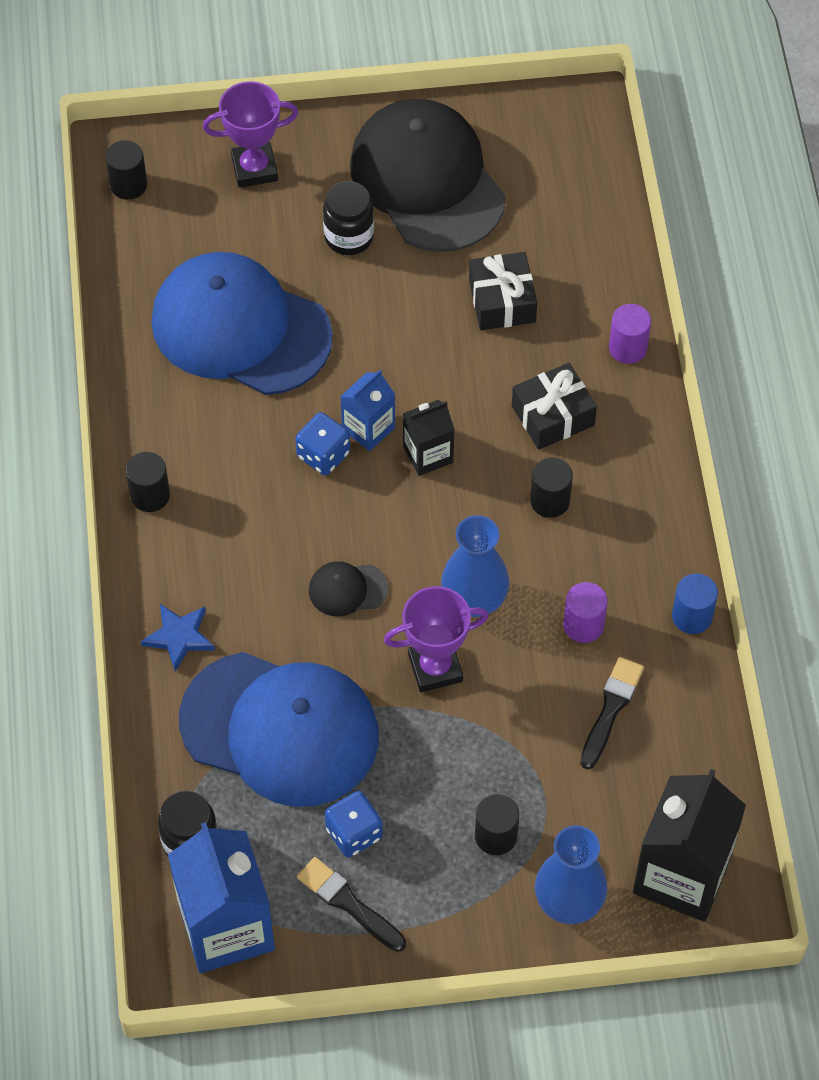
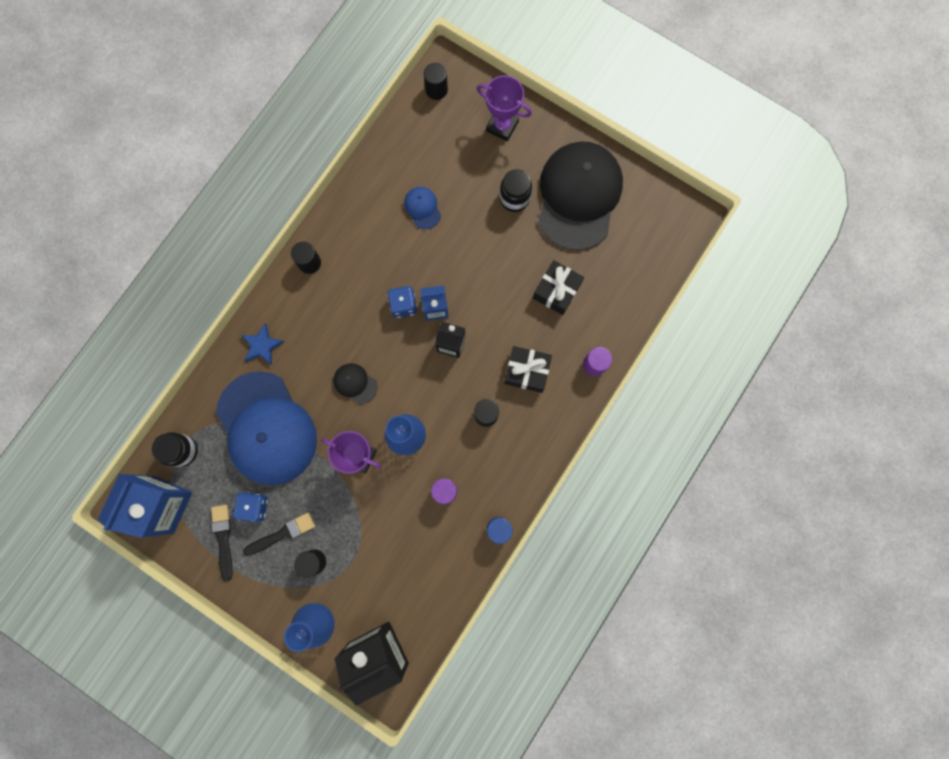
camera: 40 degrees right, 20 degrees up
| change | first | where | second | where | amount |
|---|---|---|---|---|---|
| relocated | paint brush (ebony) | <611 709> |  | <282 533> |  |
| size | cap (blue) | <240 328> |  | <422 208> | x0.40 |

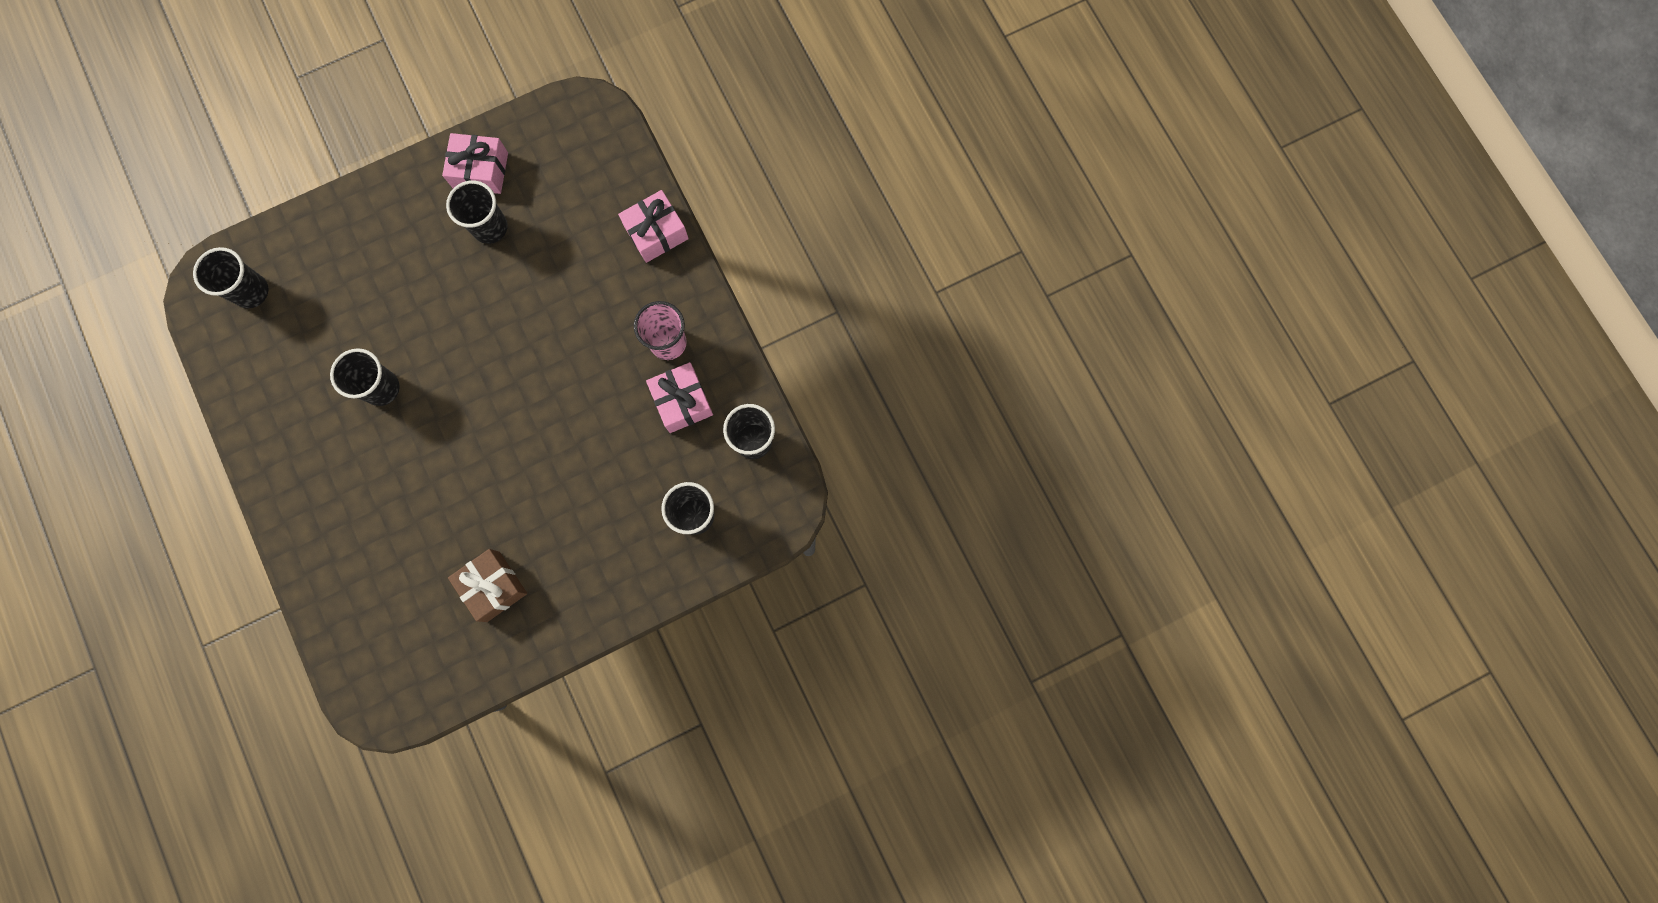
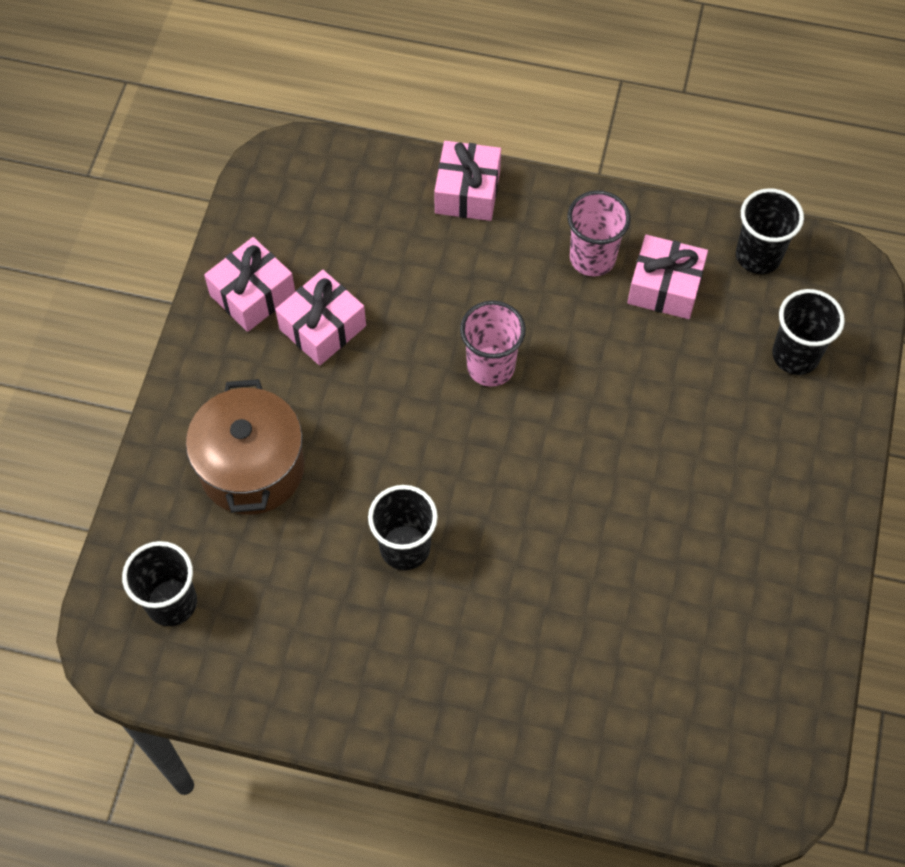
camera: 50 degrees left, 15 degrees down
| change | first | where | second | where | amount |
|---|---|---|---|---|---|
| appeared |  |  | cooking pot (brown) | <252 468> |  |
| exchanged | beaker (ebony) | <490 227> | gift (rose-pink) | <322 327> |  |
| appeared |  |  | beaker (rose-pink) | <491 366> |  |
| missing | gift (brown) | <493 586> |  |  |  |

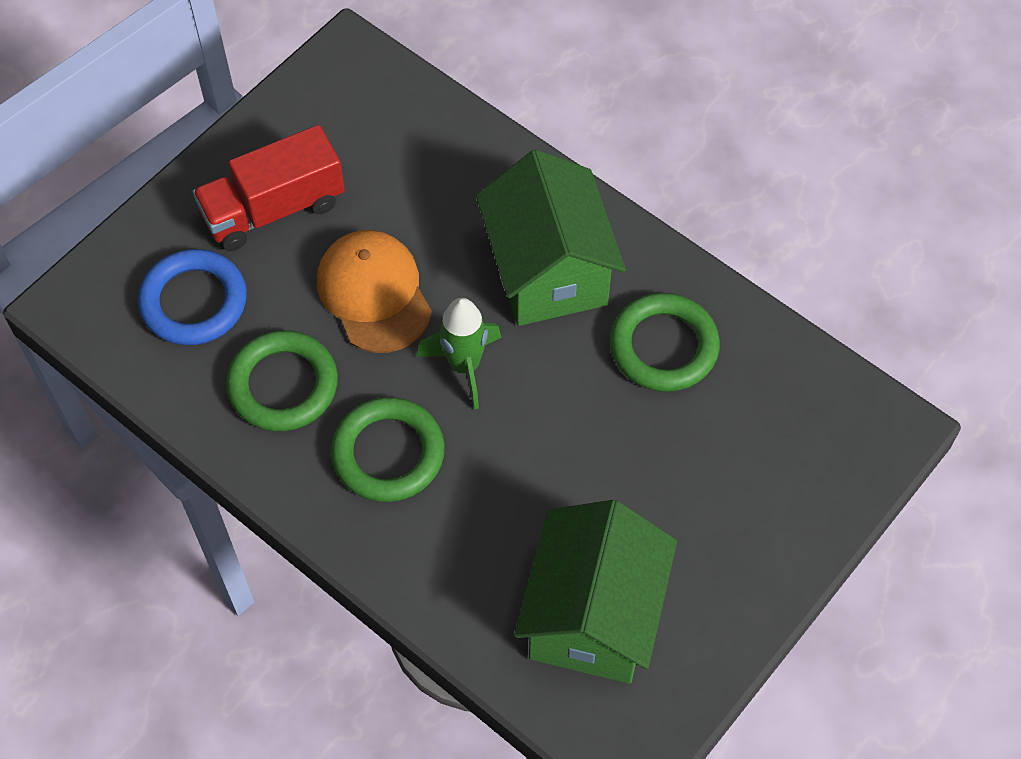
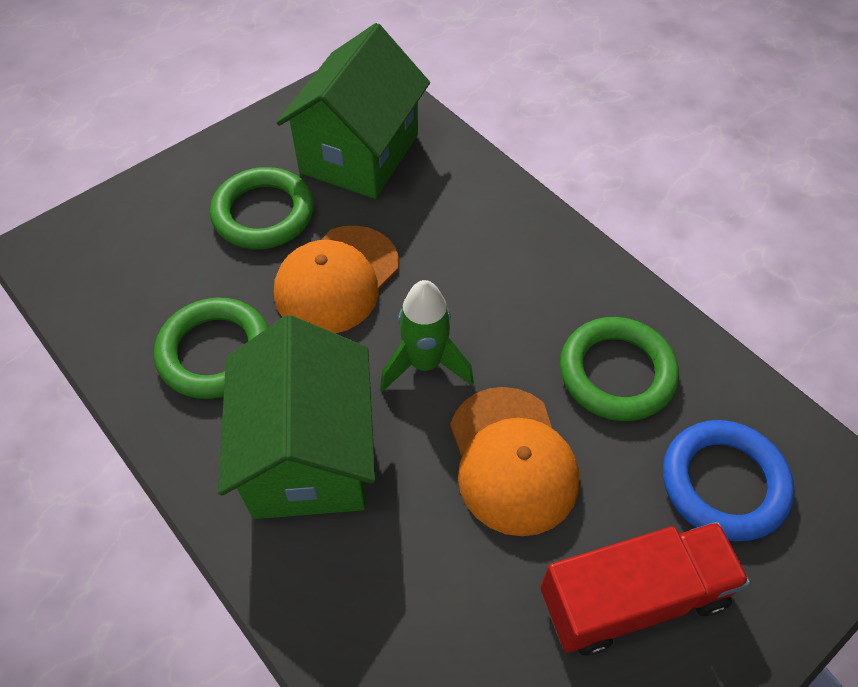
camera: 170 degrees left, 5 degrees down
| change | first | where | second | where | amount |
|---|---|---|---|---|---|
| relocated | hoop (emerald) | <388 453> |  | <263 214> |  |
| appeared |  |  | cap (orange) | <337 279> |  |

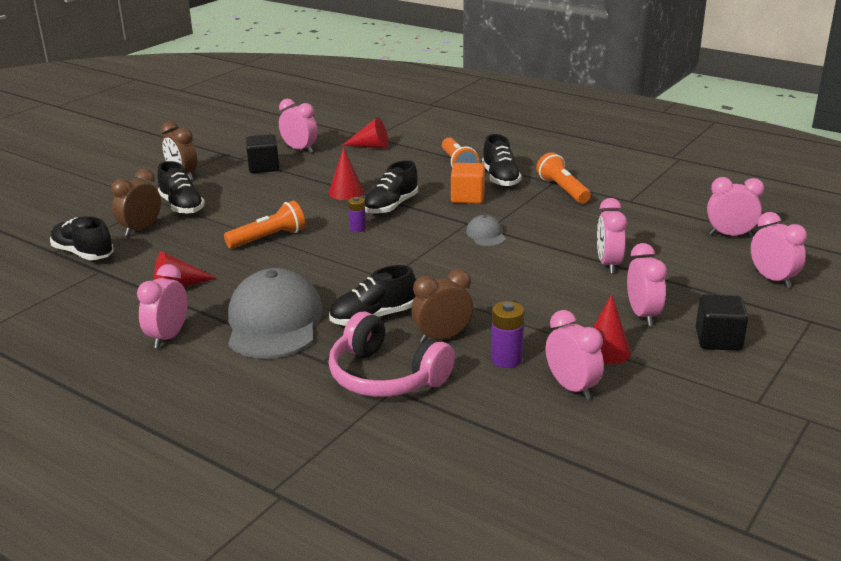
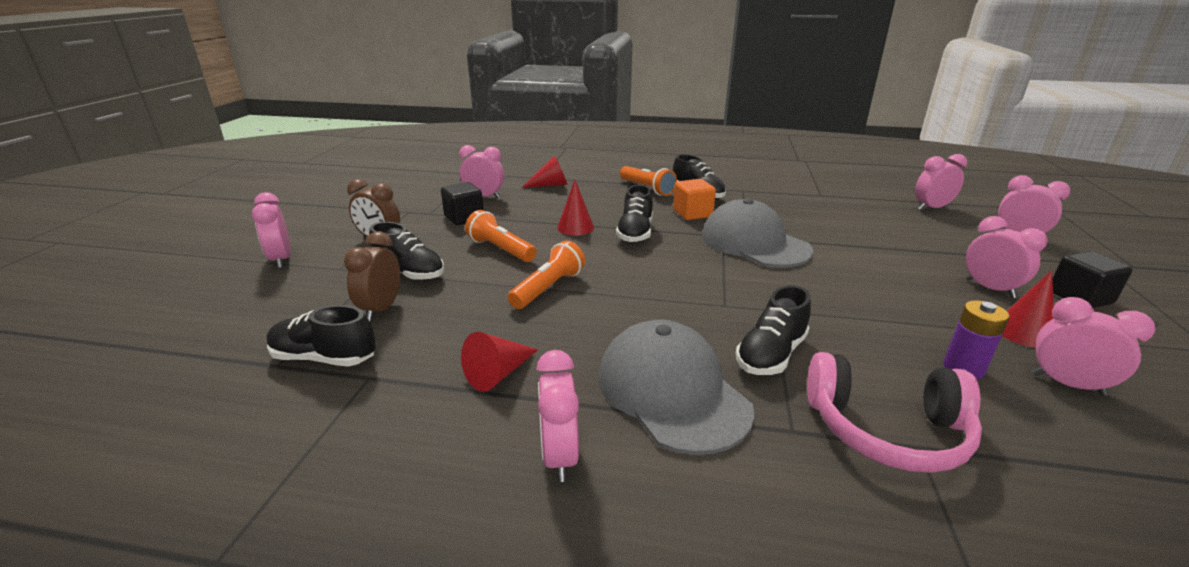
camera: 25 degrees left, 0 degrees up
| change | first | where | second | where | amount |
|---|---|---|---|---|---|
| relocated | clock (rose-pink) | <608 264> |  | <281 260> |  |
| relocated | torch (orange) | <563 190> |  | <501 249> |  |
| size | cap (gray) | <486 235> |  | <754 243> | x2.25 |
| missing | AA battery (purple) | <357 228> |  |  |  |
| missing | clock (brown) | <442 337> |  |  |  |

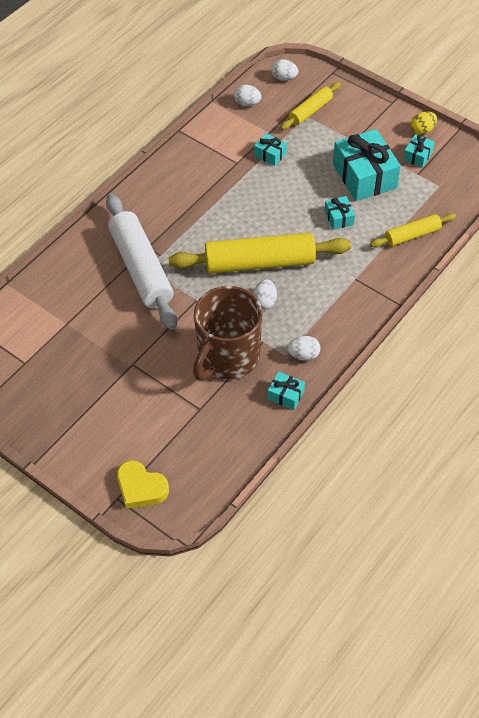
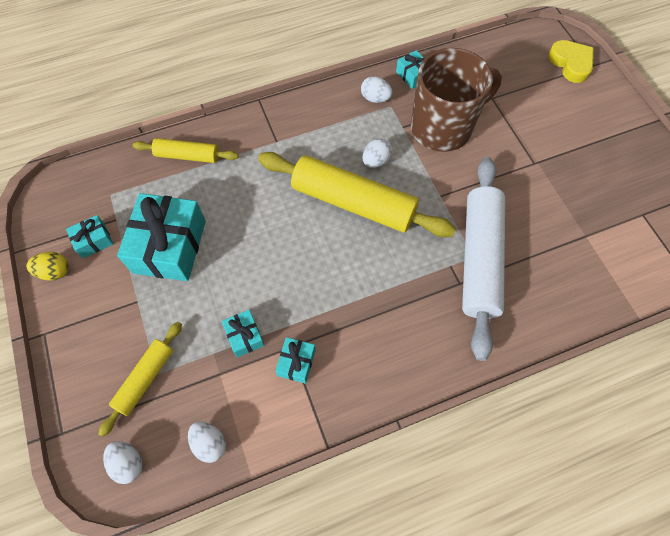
camera: 150 degrees left, 10 degrees up
| change | first | where | second | where | amount |
|---|---|---|---|---|---|
| spun | dough roller (bright yellow) | <310 111> |  | <145 379> | 45 degrees counterclockwise |
| relocated | gift (teal) | <339 218> |  | <296 363> |  |

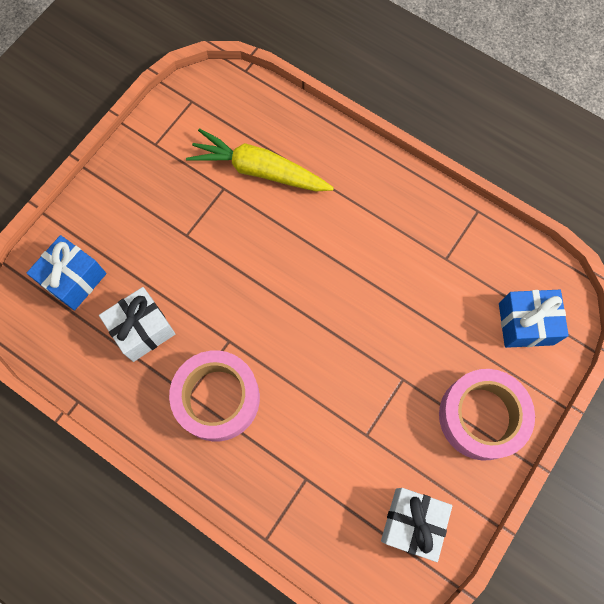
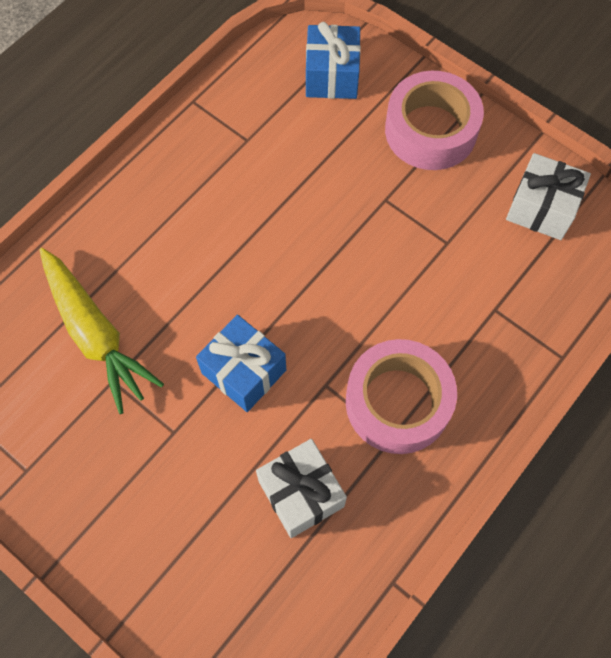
camera: 85 degrees left, 5 degrees down
| change | first | where | second | where | amount |
|---|---|---|---|---|---|
| spun | toy carrot (bright yellow) | <259 170> |  | <95 333> | 60 degrees counterclockwise |
| relocated | gift (blue) | <73 279> |  | <244 371> |  |

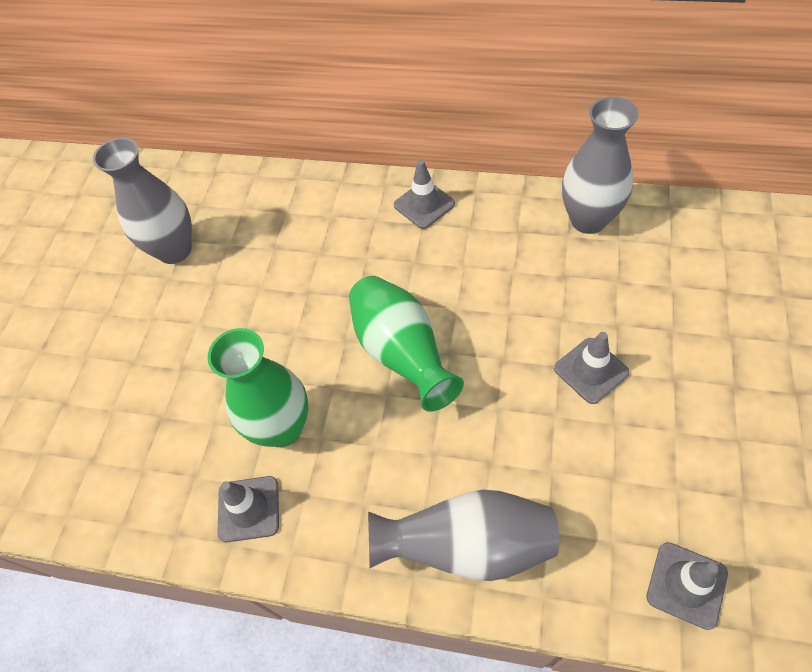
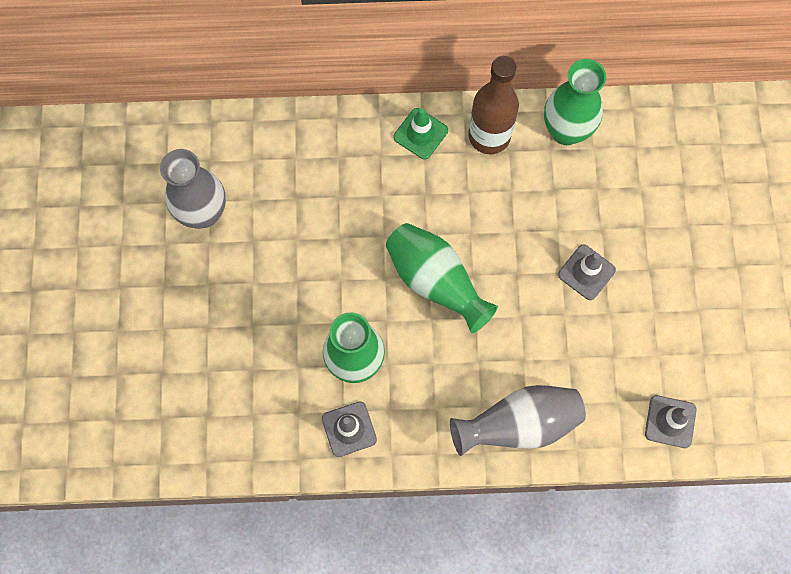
camera: 20 degrees left, 15 degrees up
| change | first | where | second | where | amount |
|---|---|---|---|---|---|
| colour | road cone (gray) | <424 204> | road cone (emerald) | <420 134> |  |
| appeared |  |  | flask (brown) | <489 136> |  |
| colour | flower vase (gray) | <588 220> | flower vase (emerald) | <566 131> |  |

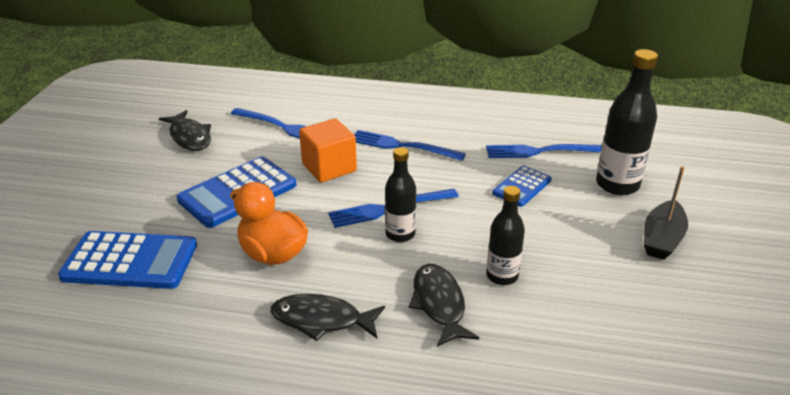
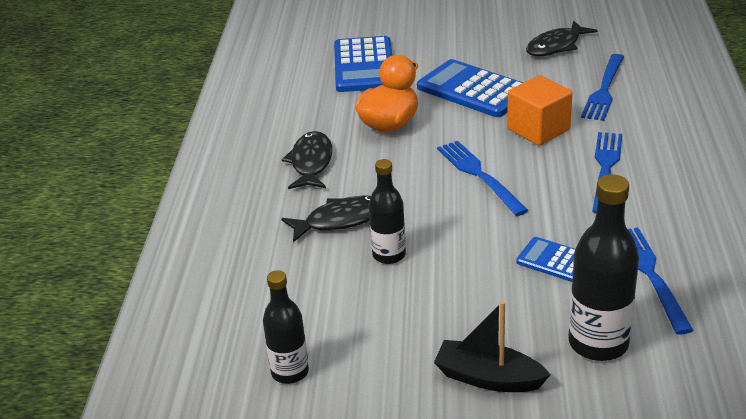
camera: 85 degrees right, 0 degrees up
| change | first | where | second | where | amount |
|---|---|---|---|---|---|
| relocated | flask (ebony) | <400 234> |  | <290 372> |  |

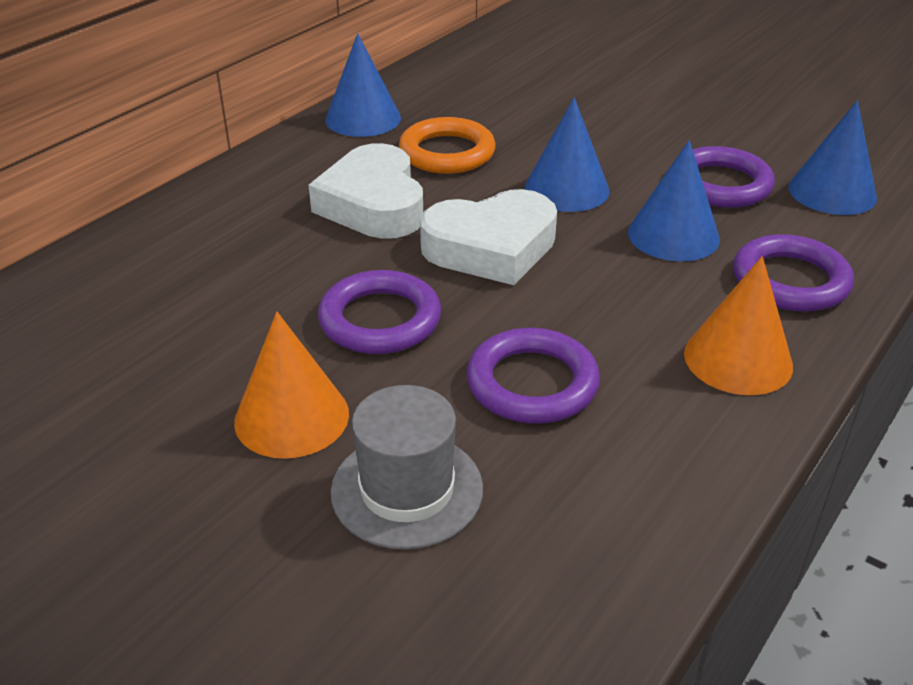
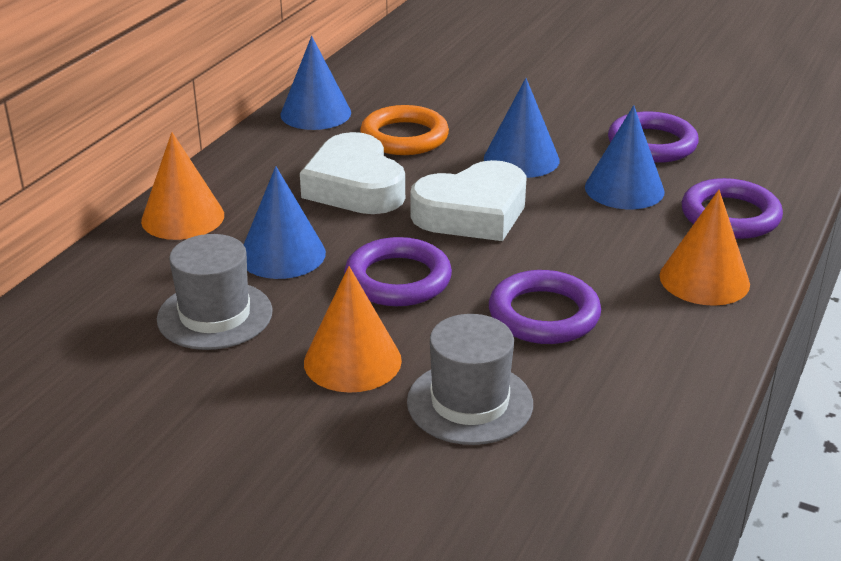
camera: 10 degrees left, 5 degrees down
| change | first | where | second | where | amount |
|---|---|---|---|---|---|
| appeared |  |  | cone shape (orange) | <183 217> |  |
| appeared |  |  | tall hat (gray) | <215 315> |  |
| relocated | cone shape (blue) | <832 192> |  | <282 254> |  |

